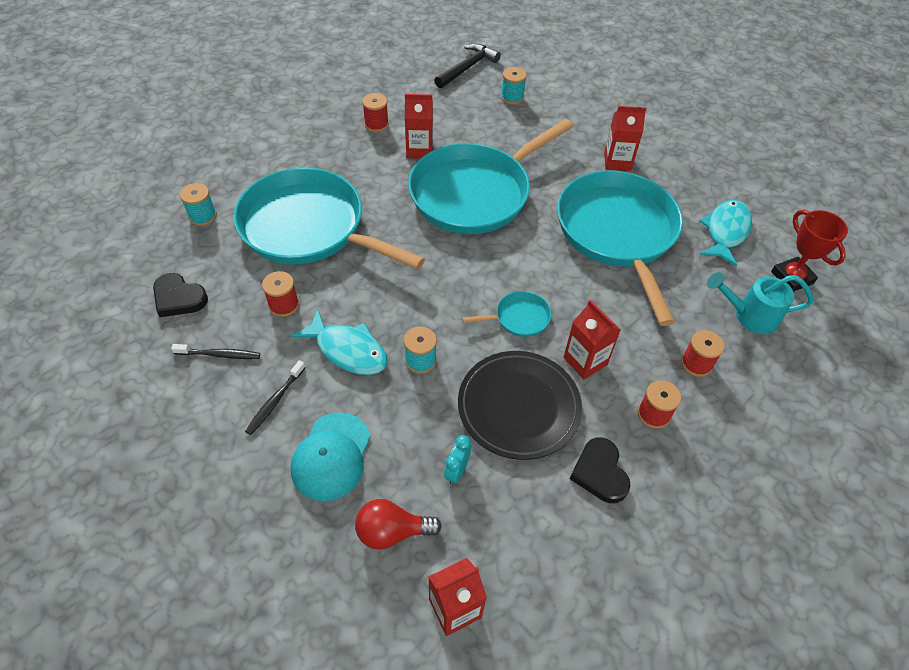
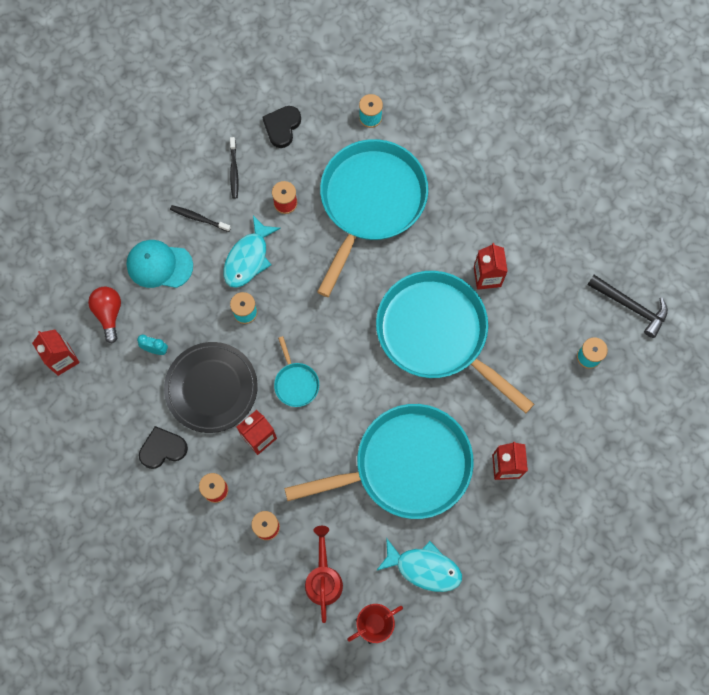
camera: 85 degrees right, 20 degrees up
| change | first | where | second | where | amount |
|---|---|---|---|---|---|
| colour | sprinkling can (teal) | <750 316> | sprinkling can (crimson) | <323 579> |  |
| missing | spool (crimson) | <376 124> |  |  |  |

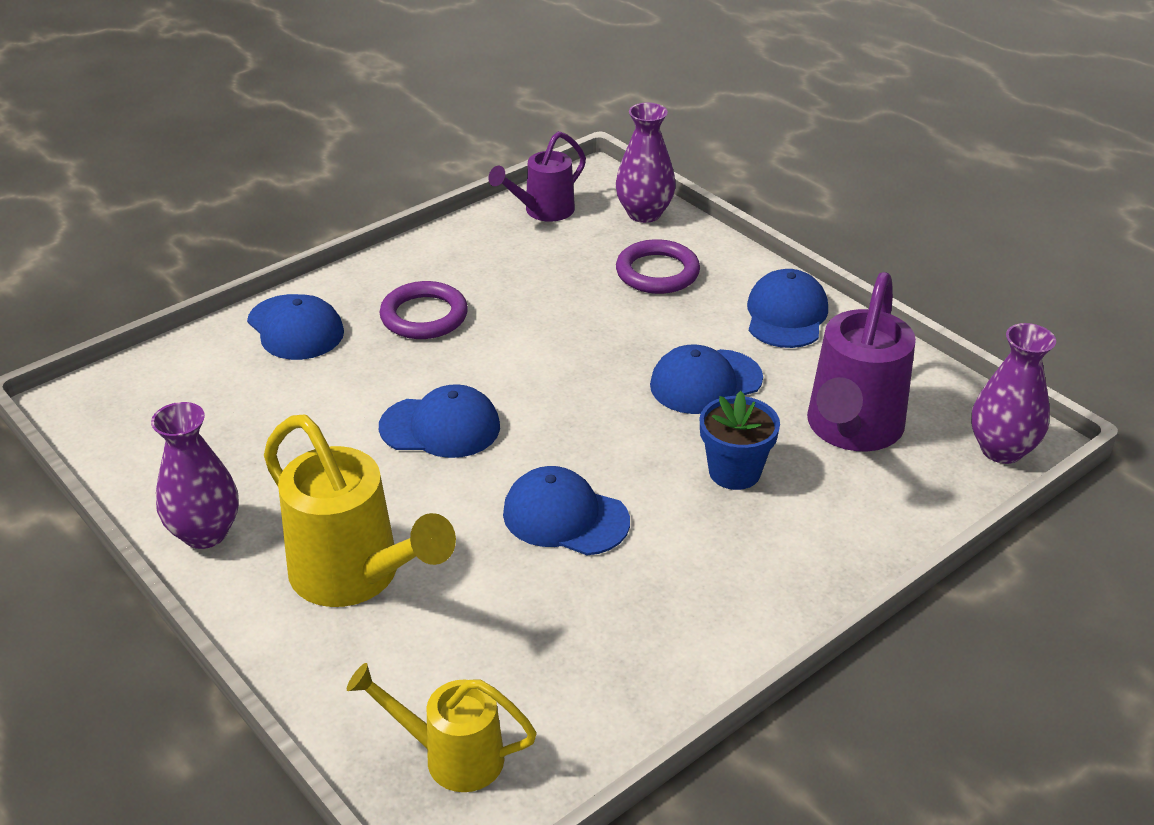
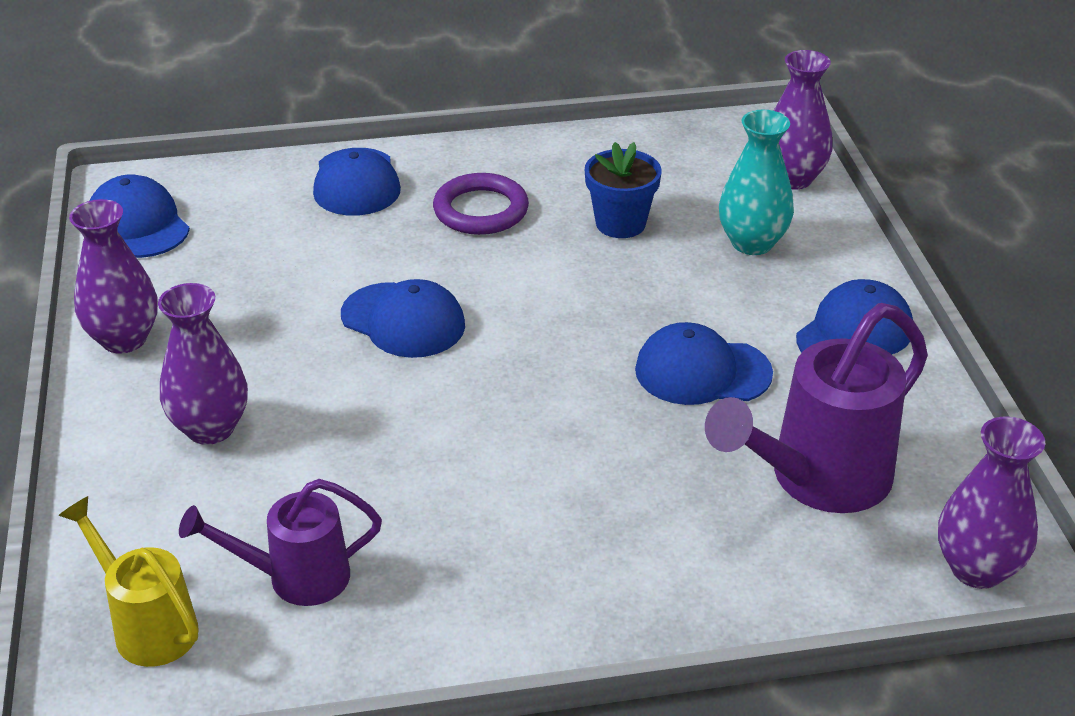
camera: 30 degrees right, 0 degrees up
| change | first | where | second | where | amount |
|---|---|---|---|---|---|
| relocated | cap (blue) | <565 517> |  | <138 224> |  |
| exchanged | sprinkling can (bright yellow) | <355 576> | flower vase (purple) | <210 428> |  |
| relocated | sprinkling can (purple) | <543 211> |  | <296 578> |  |
| relocated | potted plant (blue) | <734 472> |  | <620 223> |  |
| exchanged | hoop (purple) | <657 272> | flower vase (teal) | <752 243> |  |

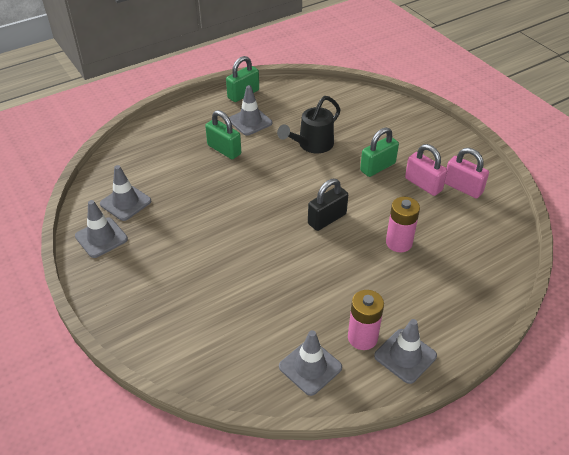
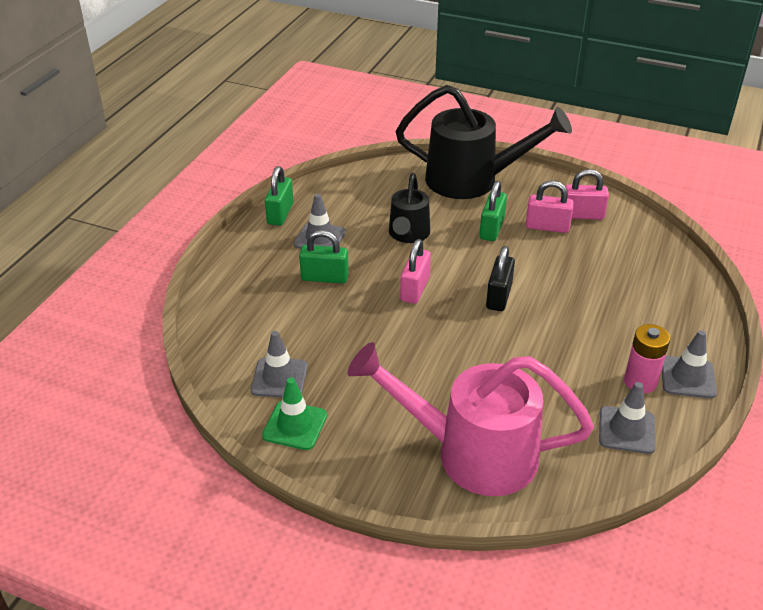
camera: 35 degrees left, 5 degrees down
| change | first | where | second | where | amount |
|---|---|---|---|---|---|
| colour | road cone (gray) | <101 238> | road cone (emerald) | <295 425> |  |
| appeared |  |  | sprinkling can (rose-pink) | <471 453> |  |
| appeared |  |  | sprinkling can (ebony) | <473 180> |  |
| appeared |  |  | lock (rose-pink) | <415 289> |  |
| missing | AA battery (rose-pink) | <399 243> |  |  |  |

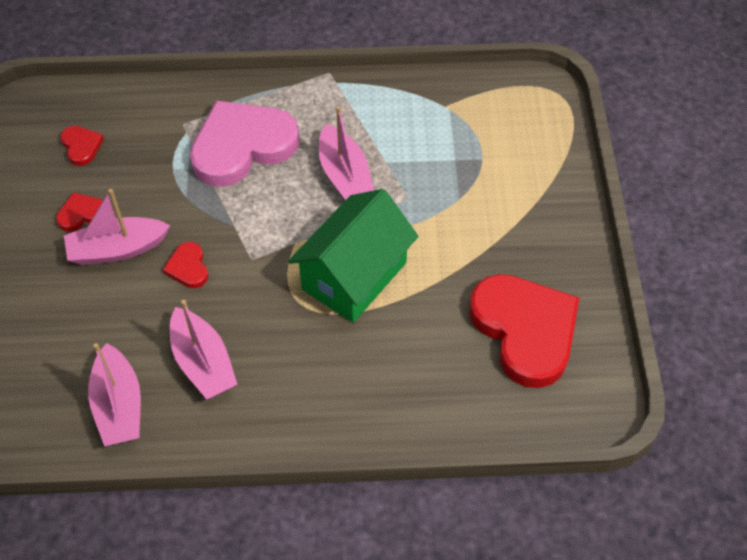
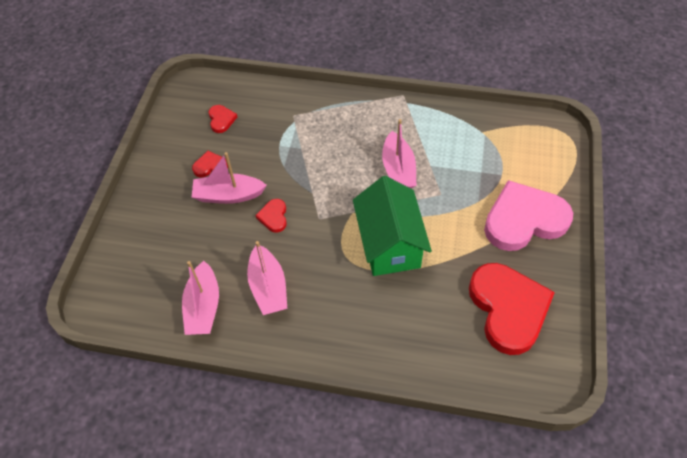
camera: 15 degrees right, 0 degrees up
| change | first | where | second | where | amount |
|---|---|---|---|---|---|
| spun | house (emerald) | <354 276> |  | <389 244> | 60 degrees counterclockwise |
| relocated | heart (rose-pink) | <242 146> |  | <524 220> |  |

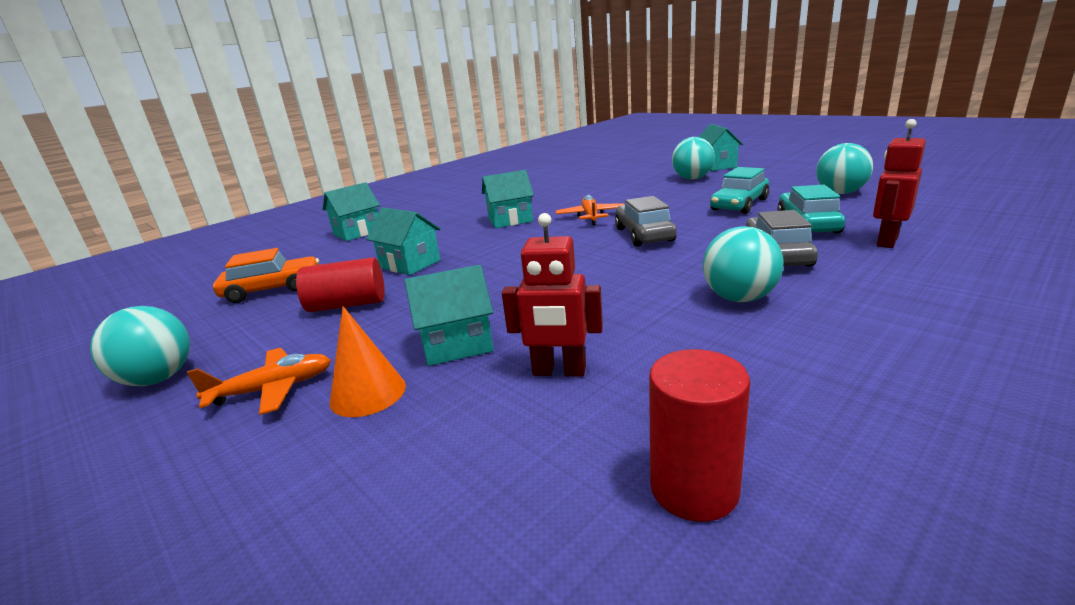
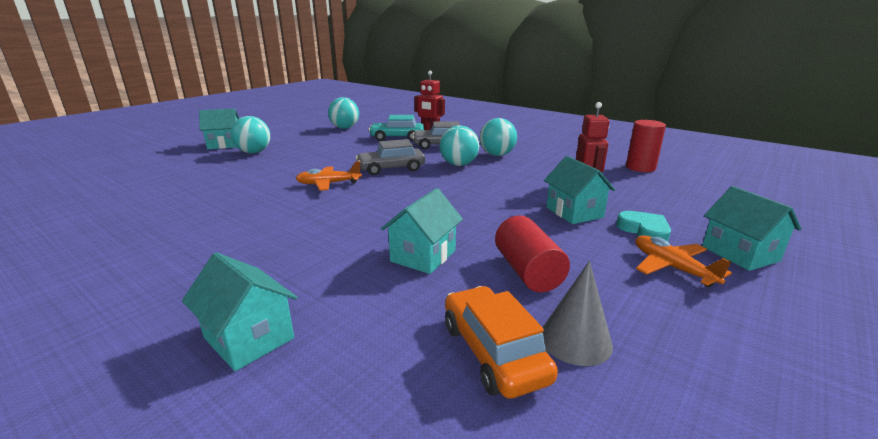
camera: 100 degrees left, 0 degrees up
| change | first | where | second | where | amount |
|---|---|---|---|---|---|
| relocated | play ball (teal) | <158 379> |  | <459 164> |  |
| appeared |  |  | cone shape (gray) | <575 340> |  |
| exchanged | cone shape (orange) | <368 393> | heart (teal) | <644 230> |  |
| relocated | house (teal) | <510 220> |  | <740 254> |  |
| missing | toy car (teal) | <739 205> |  |  |  |

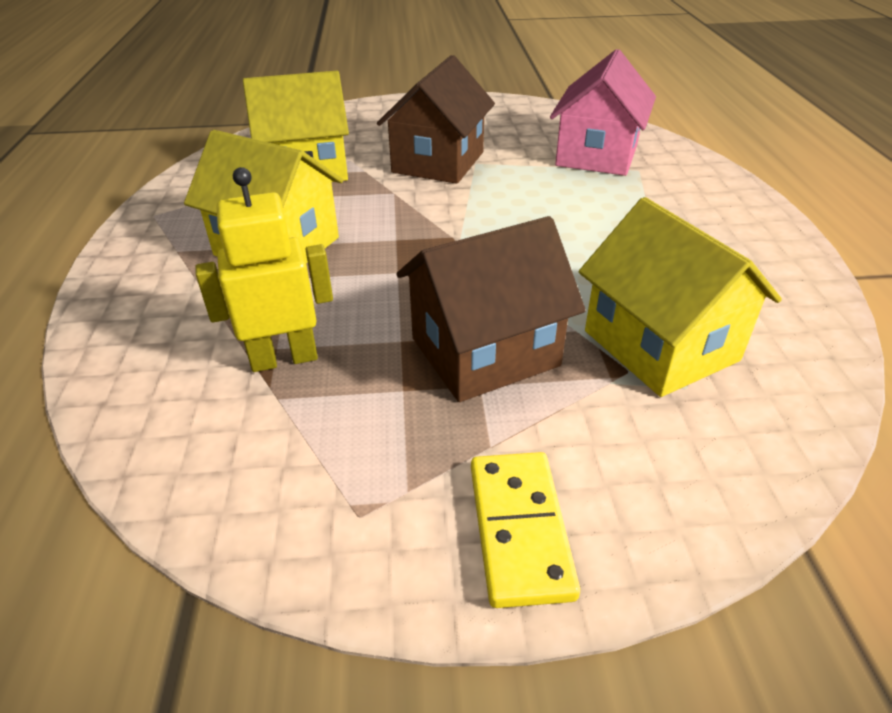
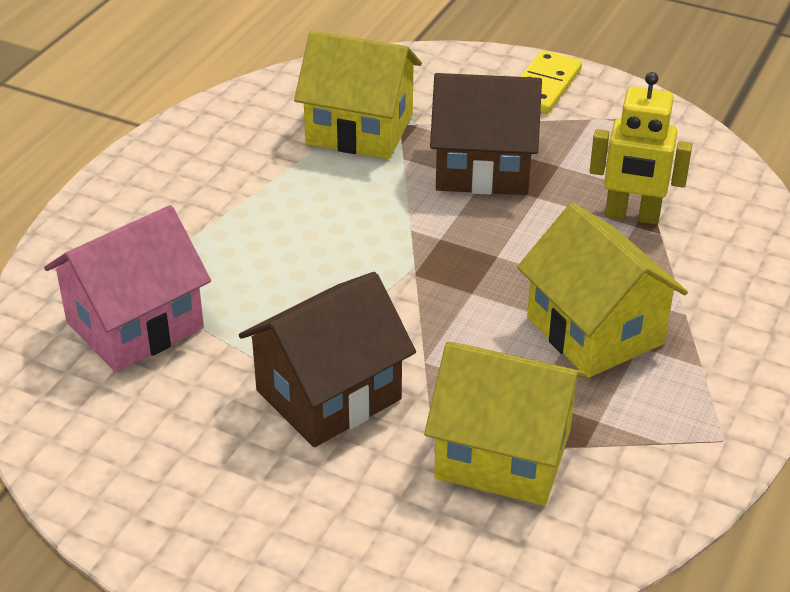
camera: 150 degrees left, 0 degrees up
| change | first | where | second | where | amount |
|---|---|---|---|---|---|
| spun | house (bright yellow) | <660 345> |  | <360 129> | 75 degrees counterclockwise |

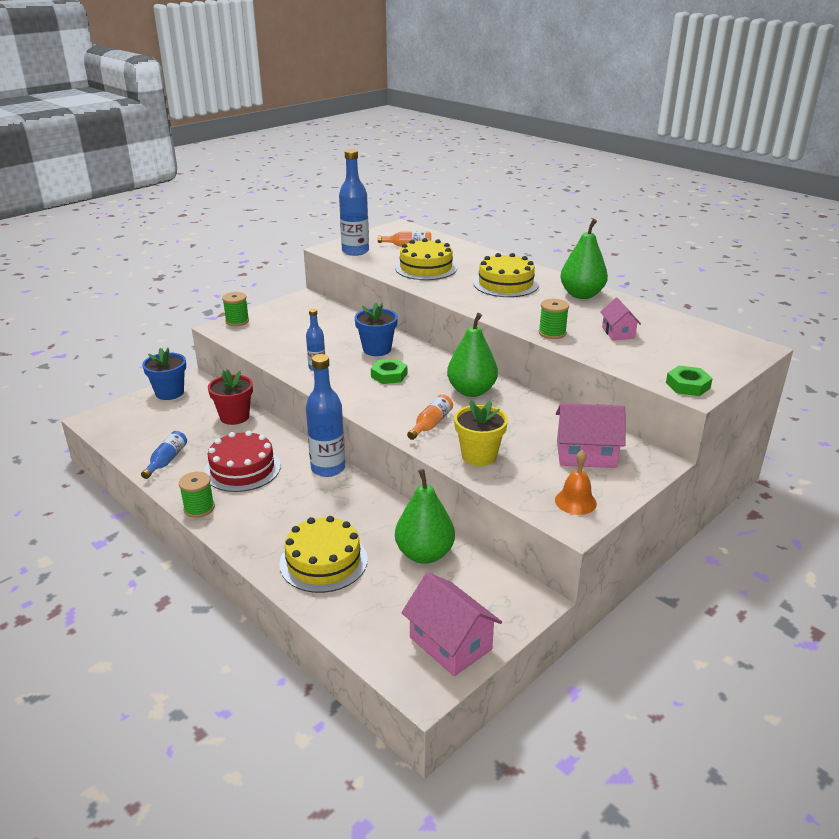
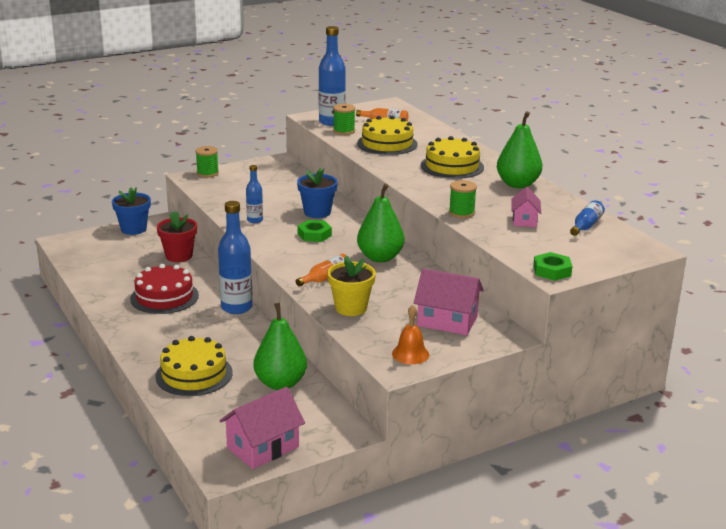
camera: 15 degrees right, 5 degrees down
| change | first | where | second | where | amount |
|---|---|---|---|---|---|
| spun | house (rose-pink) | <450 643> |  | <263 447> | 75 degrees clockwise |
| relocated | spool (emerald) | <199 508> |  | <344 131> |  |
| relocated | flask (blue) | <166 460> |  | <586 226> |  |

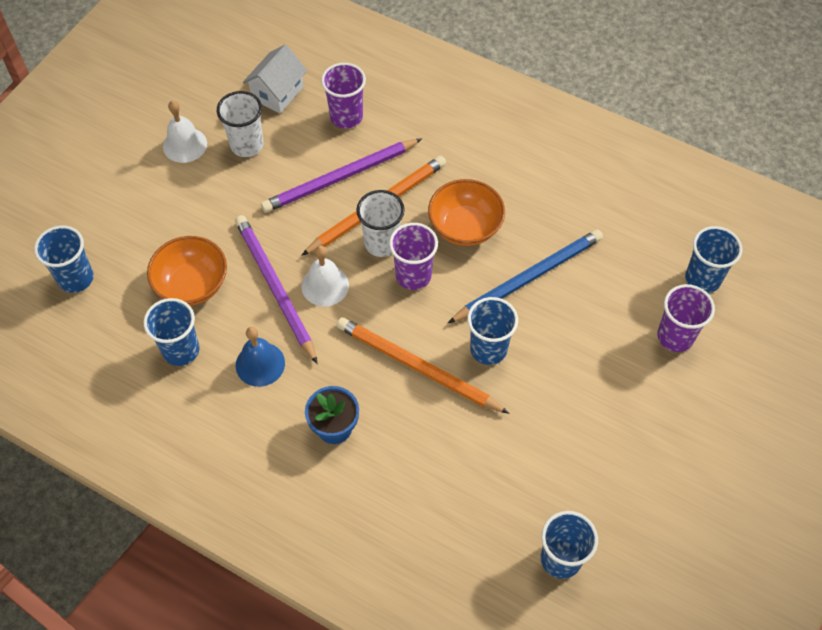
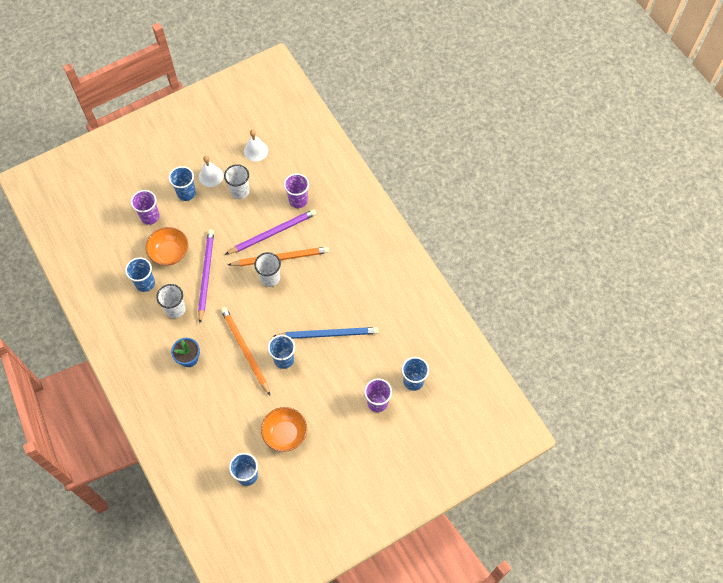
camera: 30 degrees right, 5 degrees up
| change | first | where | second | where | amount |
|---|---|---|---|---|---|
| relocated | beaker (purple) | <413 275> |  | <150 216> |  |
| exchanged | hand bell (blue) | <260 364> | beaker (snow-white) | <175 309> |  |
| relocated | beaker (blue) | <76 278> |  | <186 193> |  |
| spun | pencil (purple) | <340 178> |  | <273 233> | 150 degrees clockwise |
| relocated | hand bell (snow-white) | <325 285> |  | <256 150> |  |
| relocated | serving bowl (orange) | <465 227> |  | <285 434> |  |
| missing | house (snow-white) | <277 93> |  |  |  |

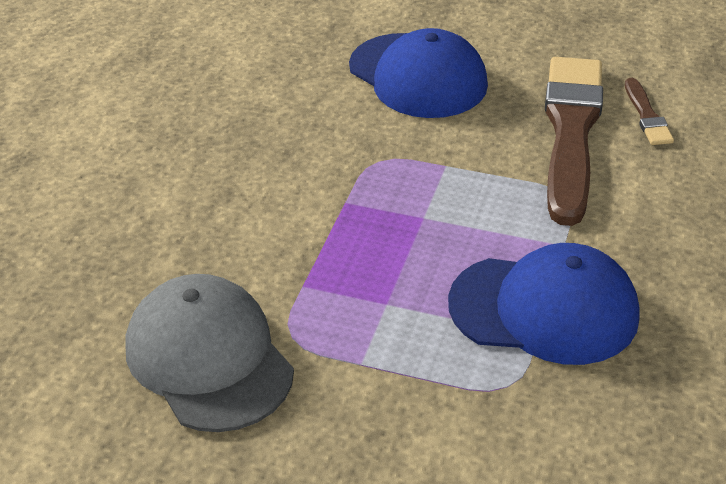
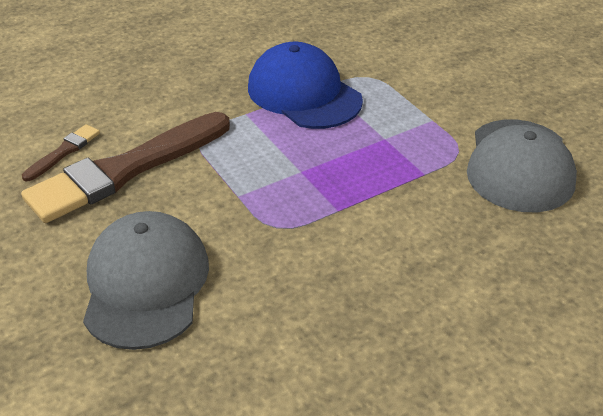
camera: 140 degrees left, 0 degrees up
| change | first | where | second | where | amount |
|---|---|---|---|---|---|
| colour | cap (blue) | <418 76> | cap (gray) | <145 283> |  |

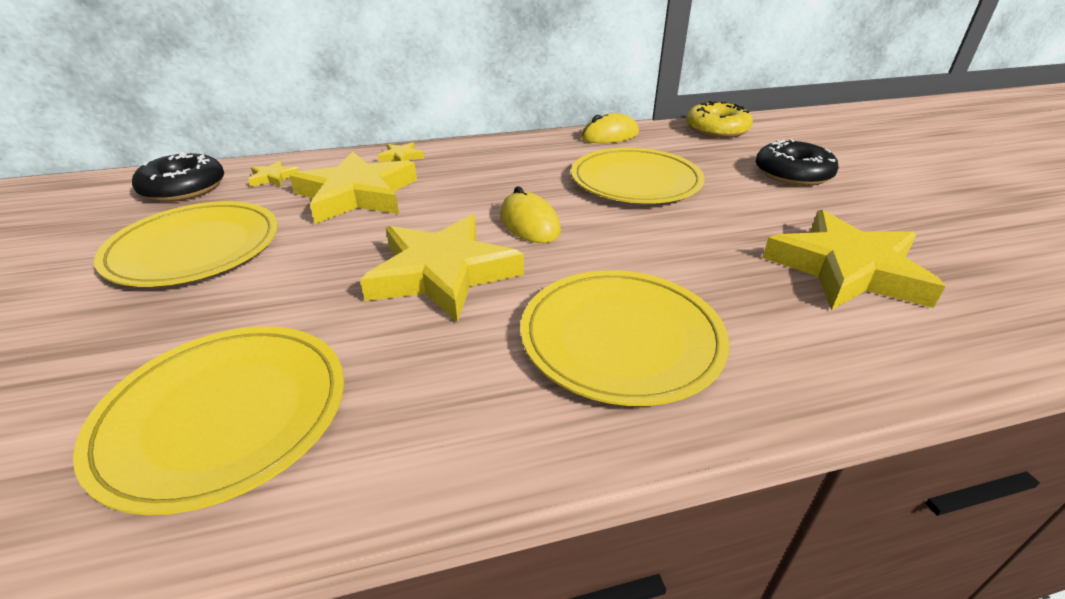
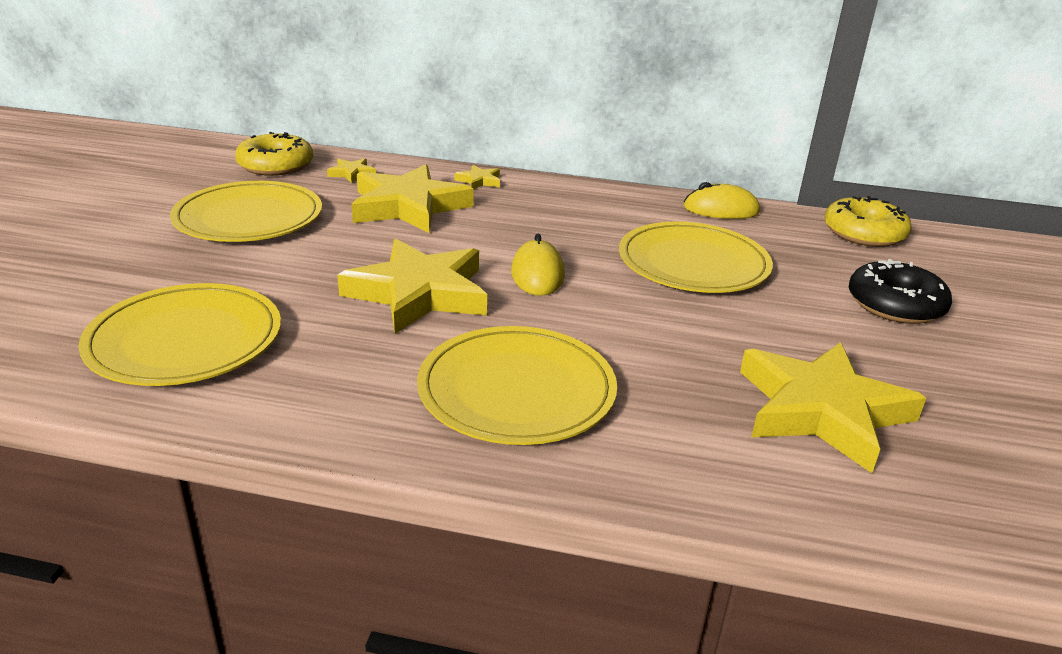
camera: 25 degrees right, 5 degrees down
| change | first | where | second | where | amount |
|---|---|---|---|---|---|
| colour | glazed donut (ebony) | <184 188> | glazed donut (bright yellow) | <276 165> |  |

